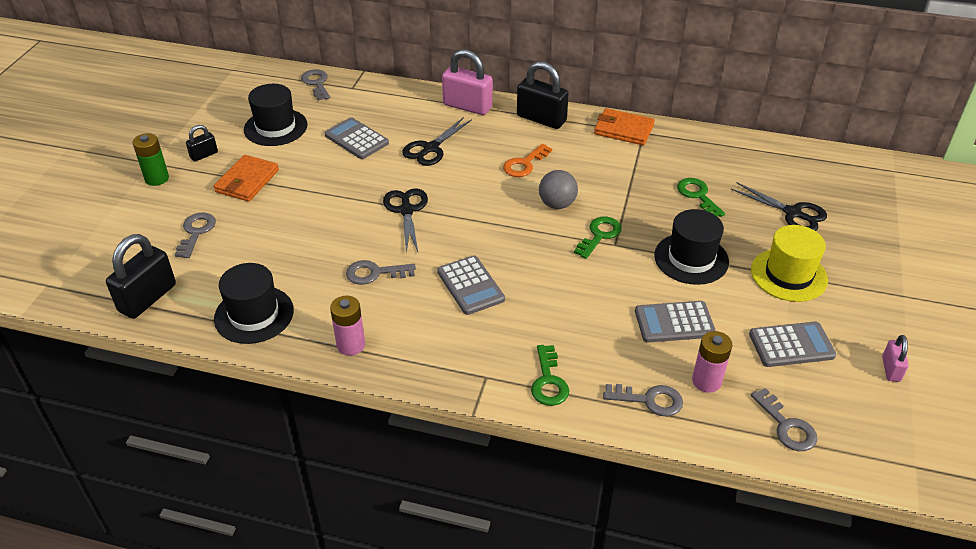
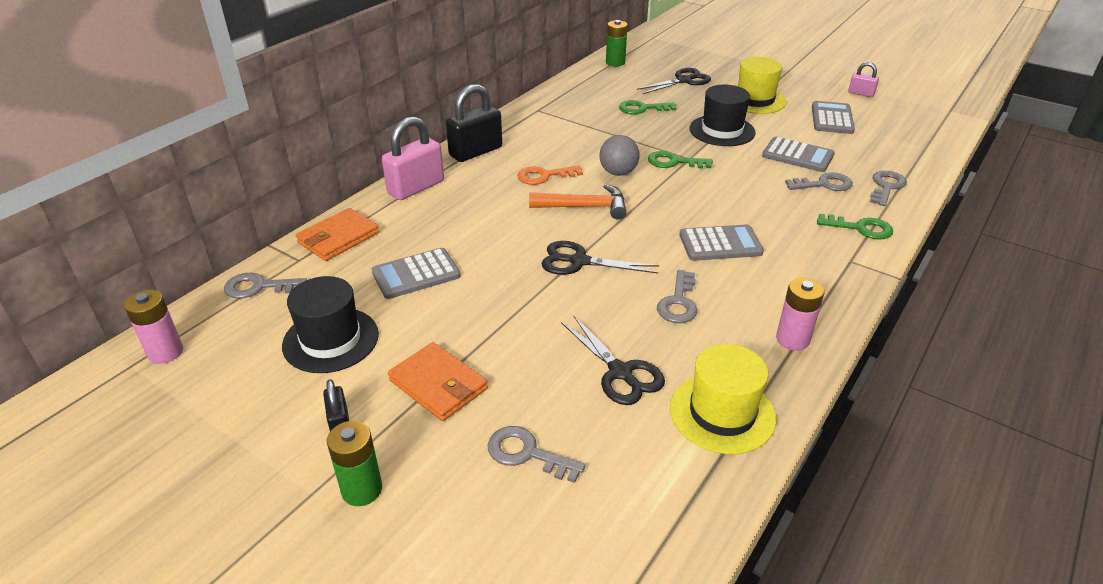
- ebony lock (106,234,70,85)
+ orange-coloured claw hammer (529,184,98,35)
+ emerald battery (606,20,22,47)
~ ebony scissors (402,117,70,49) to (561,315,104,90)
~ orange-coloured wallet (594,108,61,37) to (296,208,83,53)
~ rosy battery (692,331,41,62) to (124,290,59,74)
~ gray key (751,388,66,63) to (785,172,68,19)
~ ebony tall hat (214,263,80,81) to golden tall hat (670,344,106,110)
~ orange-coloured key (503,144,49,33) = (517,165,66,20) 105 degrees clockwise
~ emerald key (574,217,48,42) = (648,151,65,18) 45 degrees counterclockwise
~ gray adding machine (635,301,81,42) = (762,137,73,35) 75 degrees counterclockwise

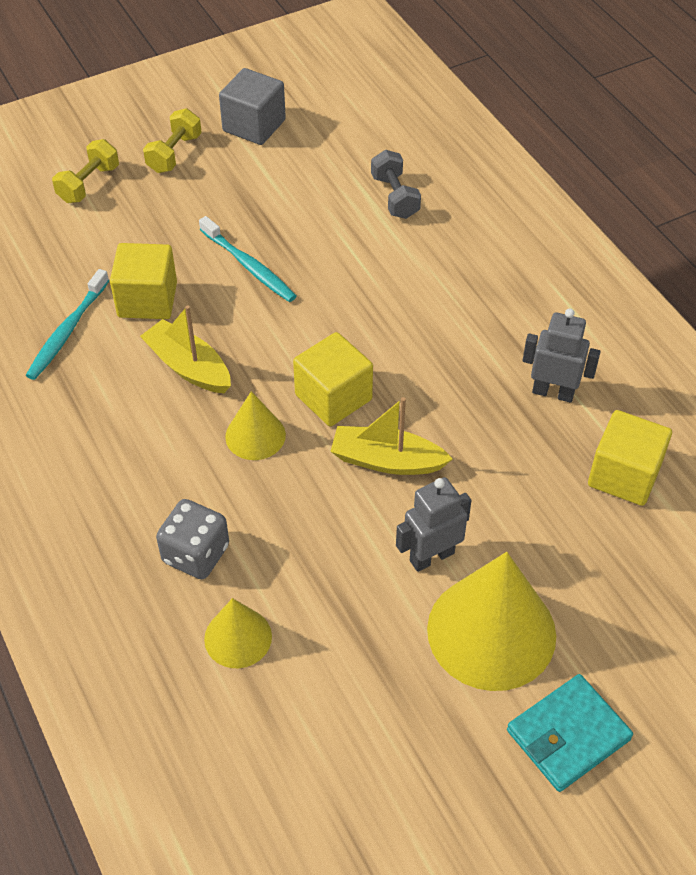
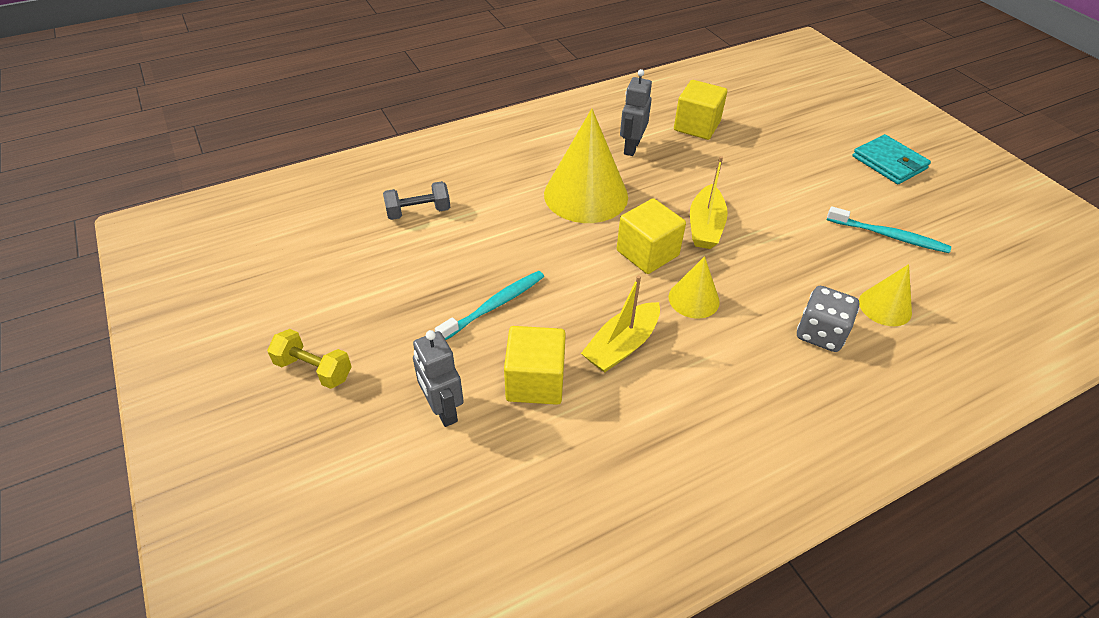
- golden dumbbell (52,139,67,64)
- gray solid cube (219,68,67,77)
~ teal toothbrush (26,269,83,111) to (827,206,124,47)
~ gray robot (396,477,76,95) to (413,330,51,97)
~ golden cone shape (427,552,129,139) to (544,109,84,114)

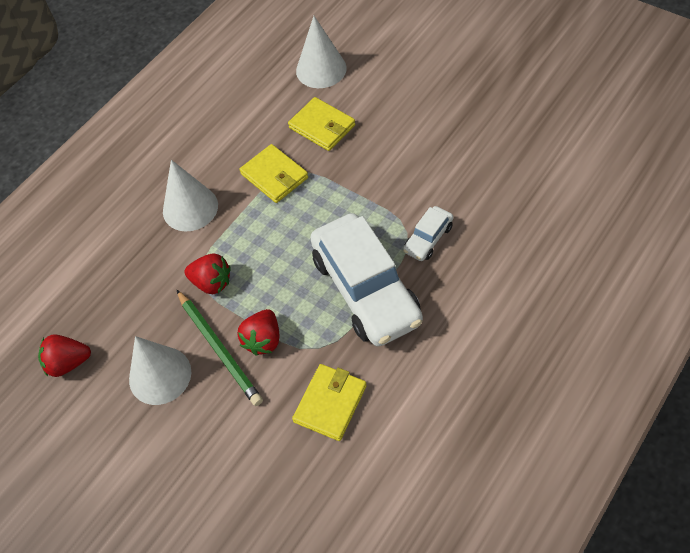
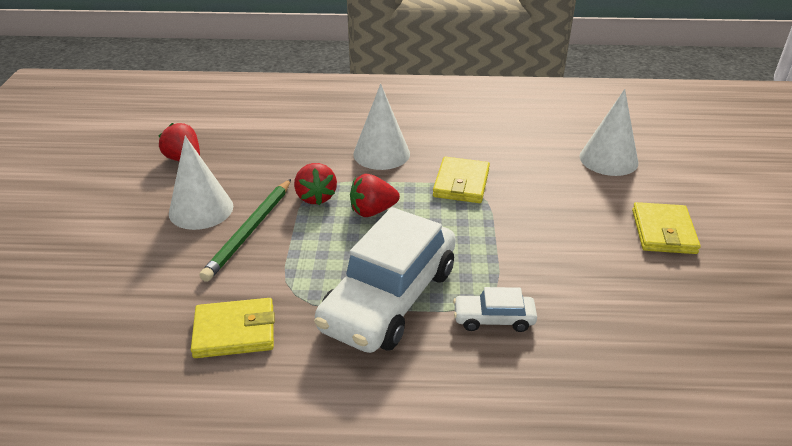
~ crimson toy strawberry (238,309,42,47) to (350,174,50,43)
~ golden wallet (288,97,67,54) to (632,202,69,52)

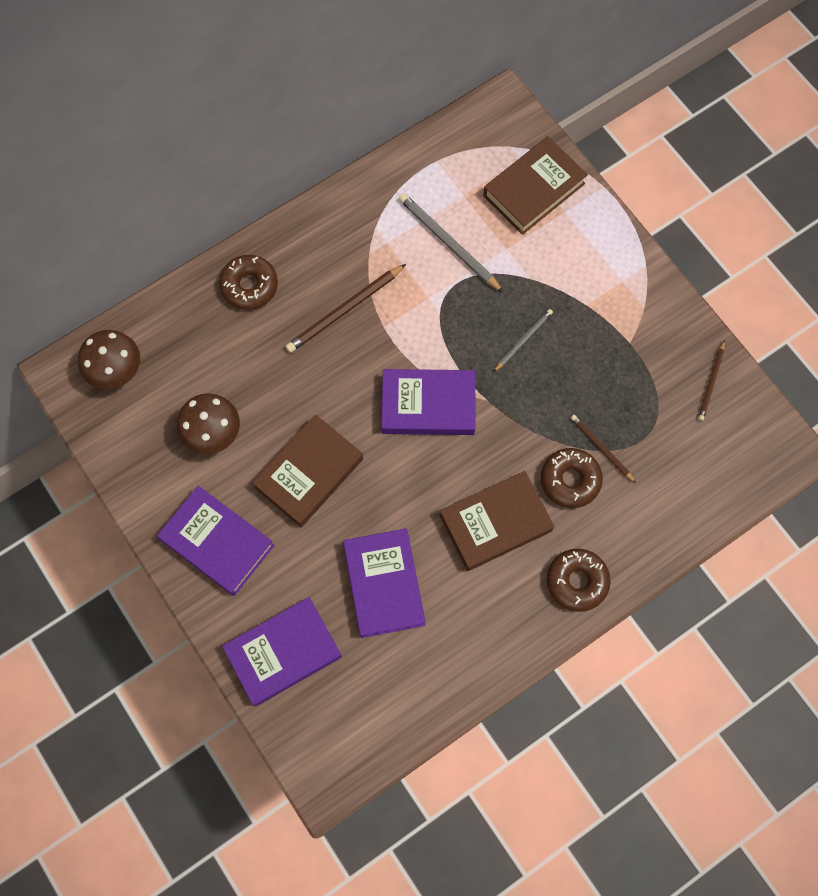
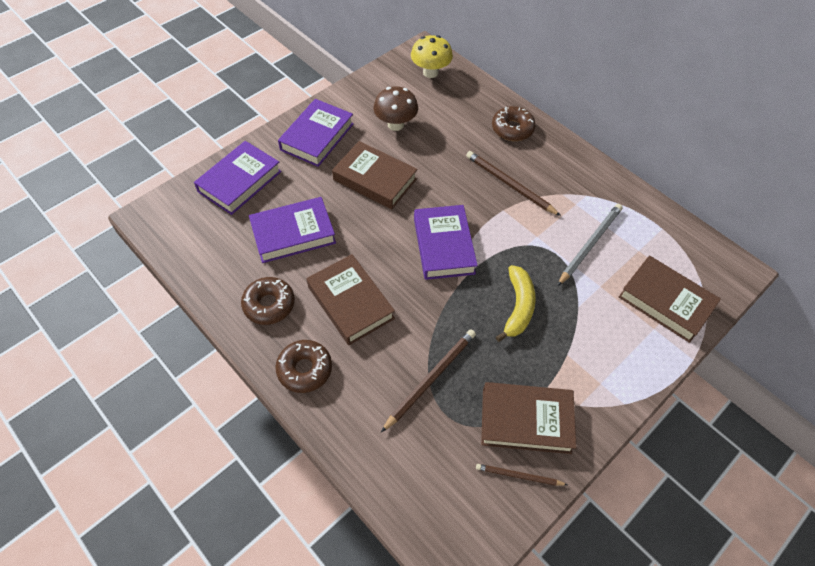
+ russet book (481,382,95,72)
~ russet donut (541,448,62,60) to (241,277,54,48)
~ gray wooden pencil (494,309,59,63) to golden banana fruit (496,265,40,77)
~ russet fungus (78,330,62,59) to golden fungus (411,35,42,43)
~ purple book (222,597,120,109) = (194,141,88,74) 75 degrees clockwise
~ russet wooden pencil (571,415,65,68) = (381,329,95,103) x1.69

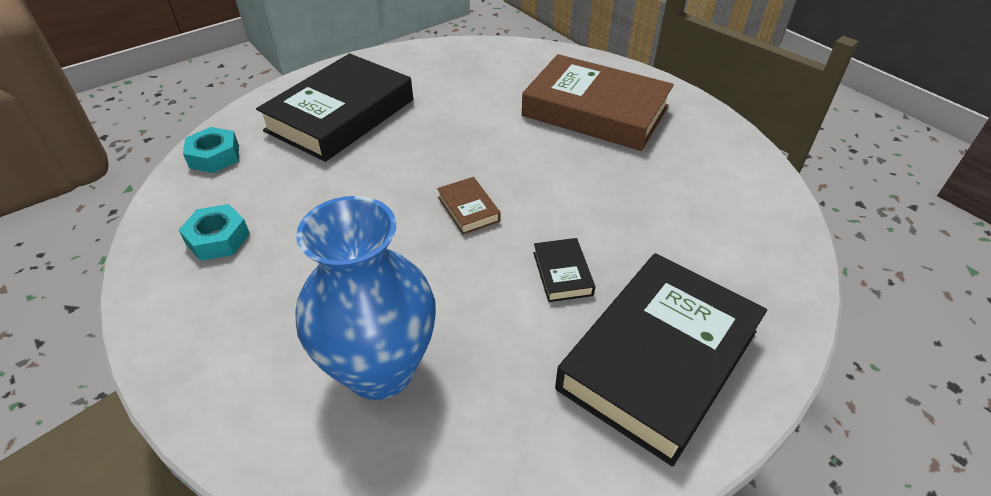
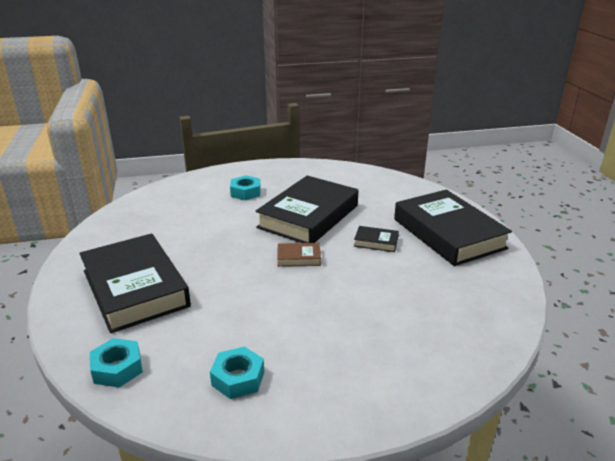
- cobalt flower vase (295,196,141,204)
+ ebony book (256,176,102,67)
~ russet book (522,54,152,97) to teal nut (230,175,31,25)

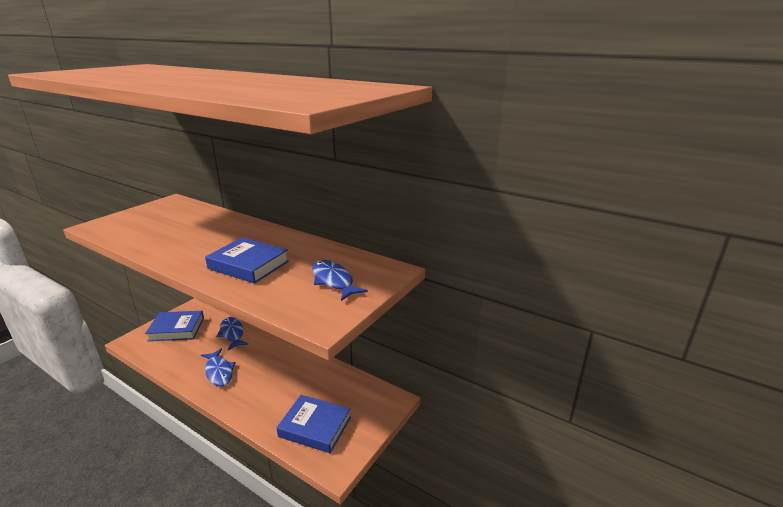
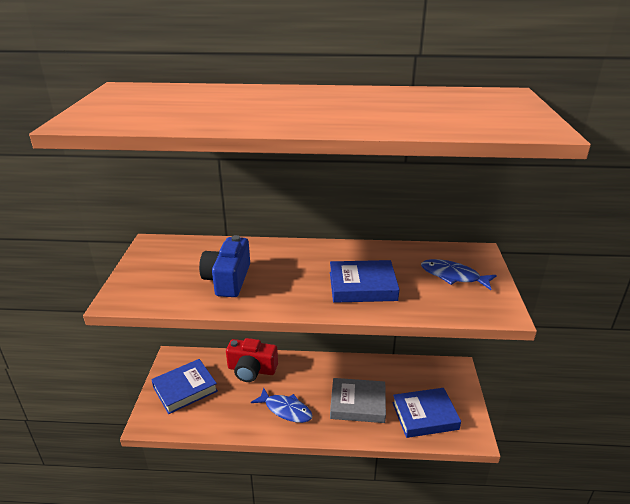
+ cobalt compact camera (199,235,51,62)
+ gray book (330,378,56,45)
~ cobalt fish (216,317,32,33) to crimson compact camera (226,338,52,44)

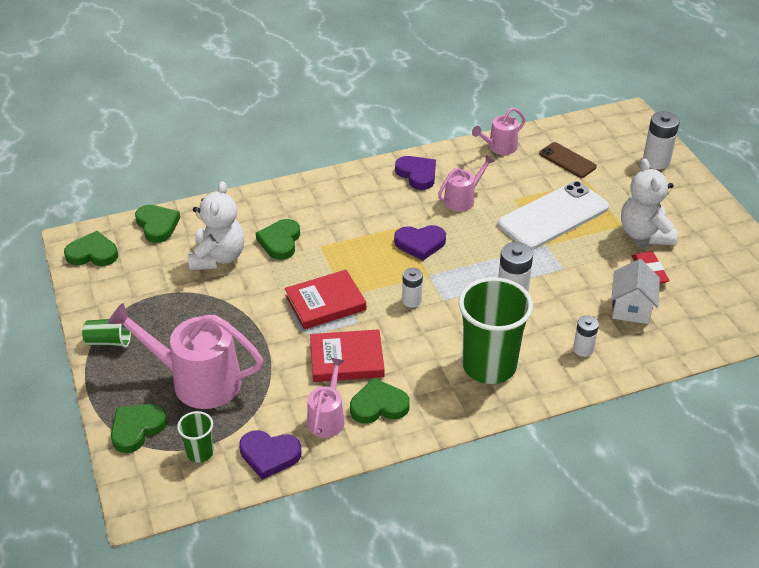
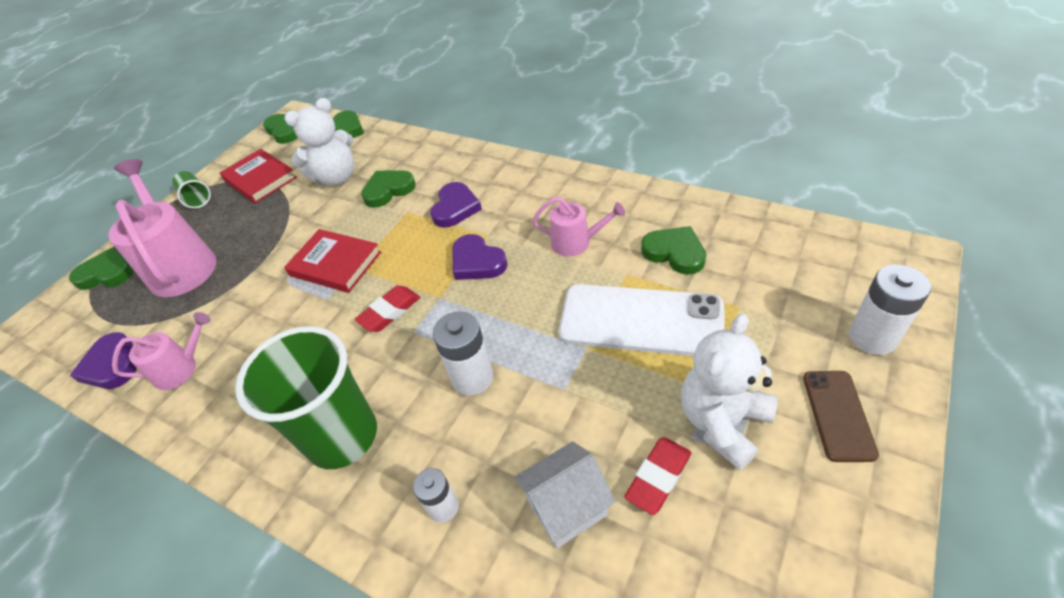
- emerald cup (177,411,37,52)
- rosy sprinkling can (472,107,53,48)
~ crimson book (310,329,75,53) to (220,149,77,55)
~ emerald love heart (350,378,60,45) to (641,226,65,49)
~ purple love heart (395,156,41,34) to (430,182,52,46)
~ russet smartphone (539,142,58,36) to (803,371,76,91)
~ pure white battery (402,268,21,40) to crimson gum eraser (355,285,65,47)

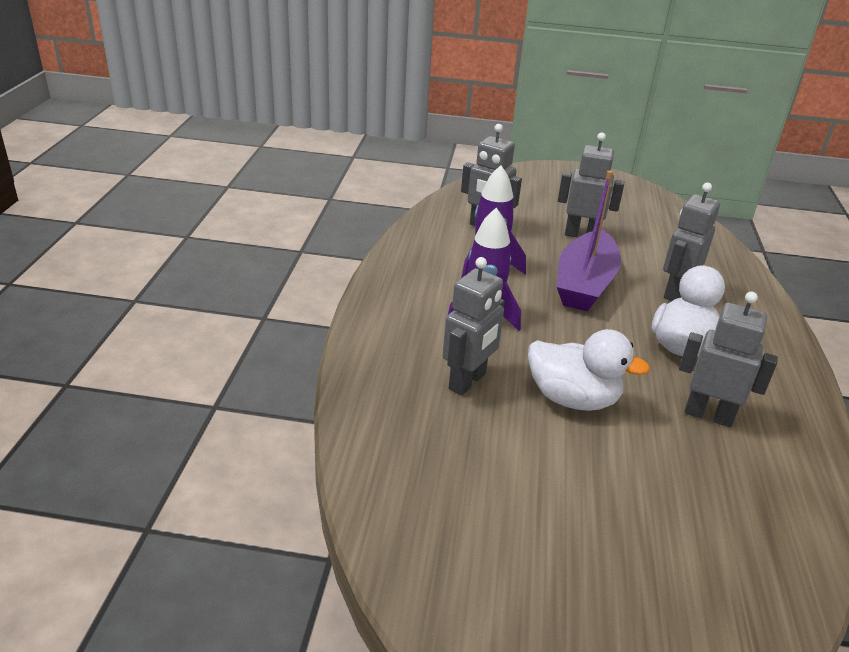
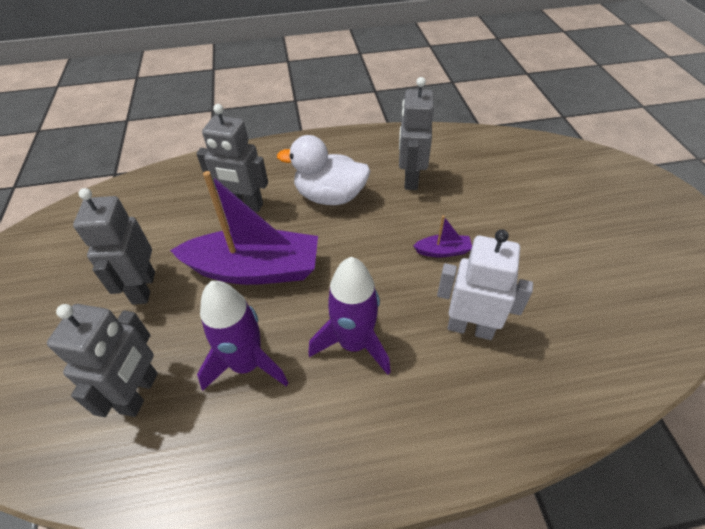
~ pure white duck (528,329,122,82) to purple boat (413,215,59,42)
~ gray robot (443,257,61,138) to pure white robot (437,229,96,111)

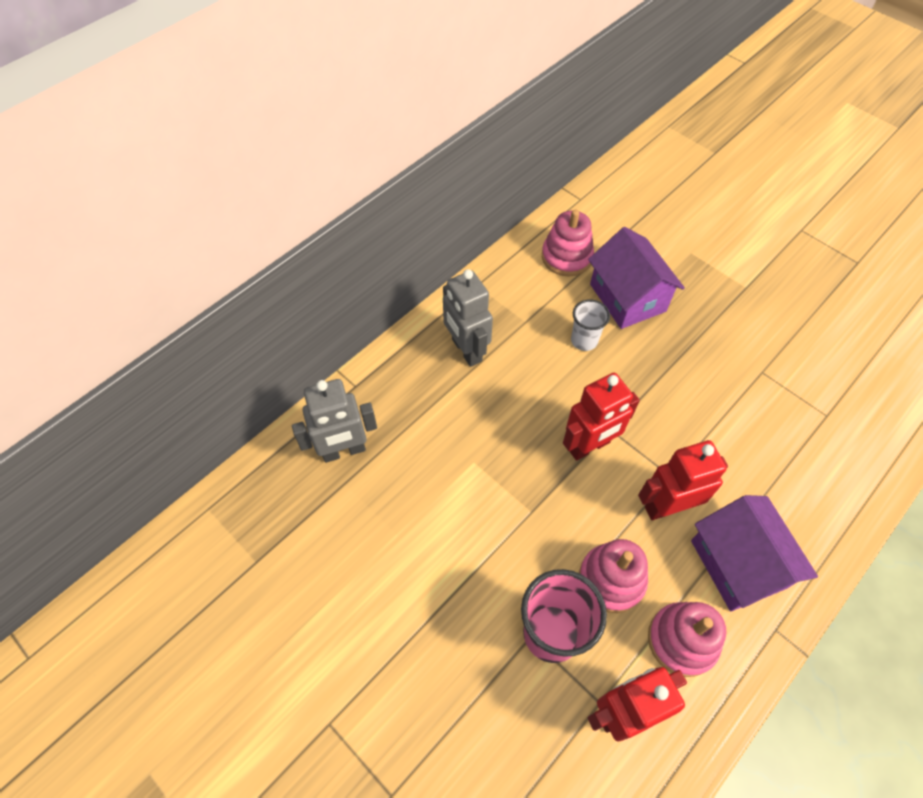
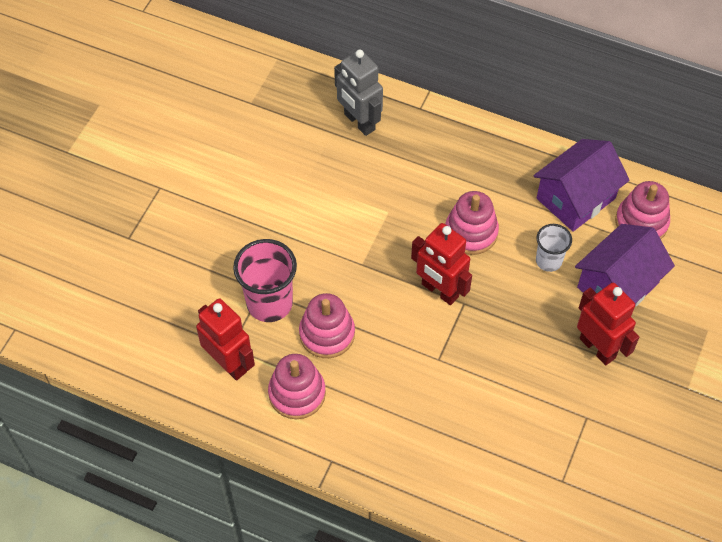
- gray robot (443,269,50,98)
+ rosy stacking toy (445,191,54,64)
~ crimson robot (638,440,90,80) to (577,283,62,82)
~ purple cottage (691,495,127,116) to (533,139,97,93)

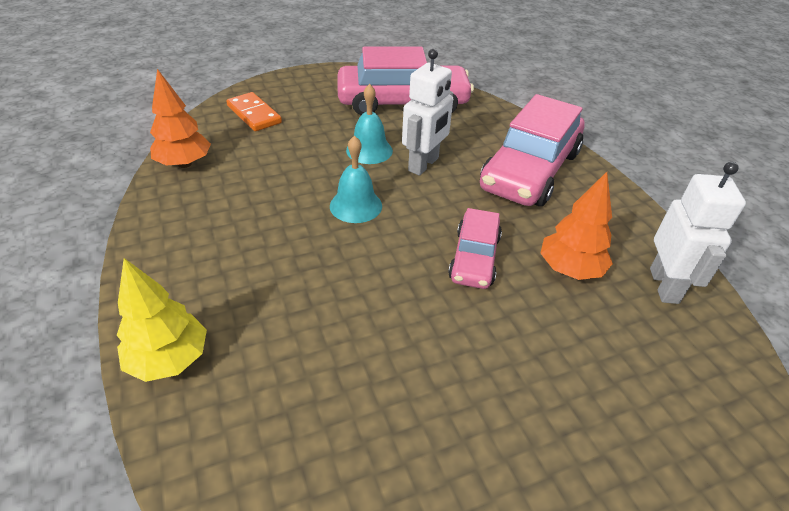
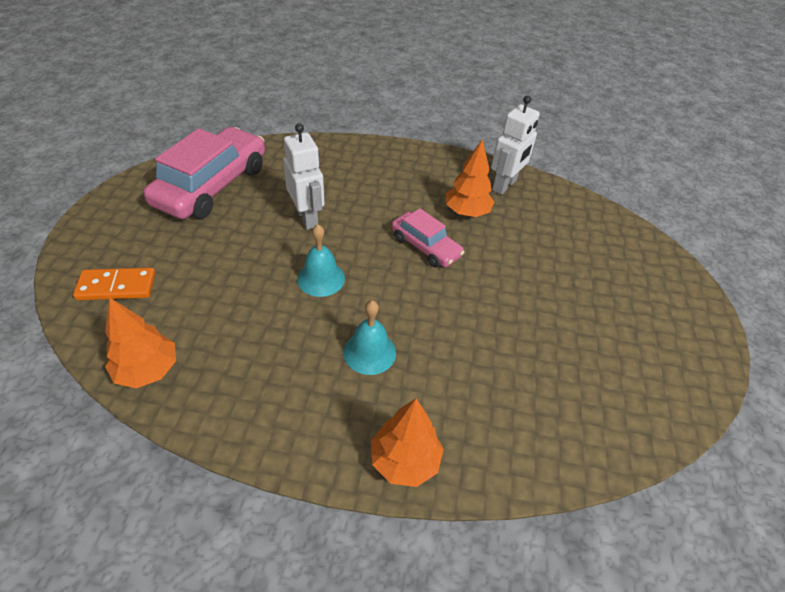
- rosy toy car (480,94,105,112)
~ teal school bell (346,84,47,80) to (343,300,53,75)
~ golden tree (117,258,90,124) to orange-coloured tree (371,399,73,88)
~ pure white robot (650,162,96,142) = (491,95,49,100) 90 degrees clockwise

